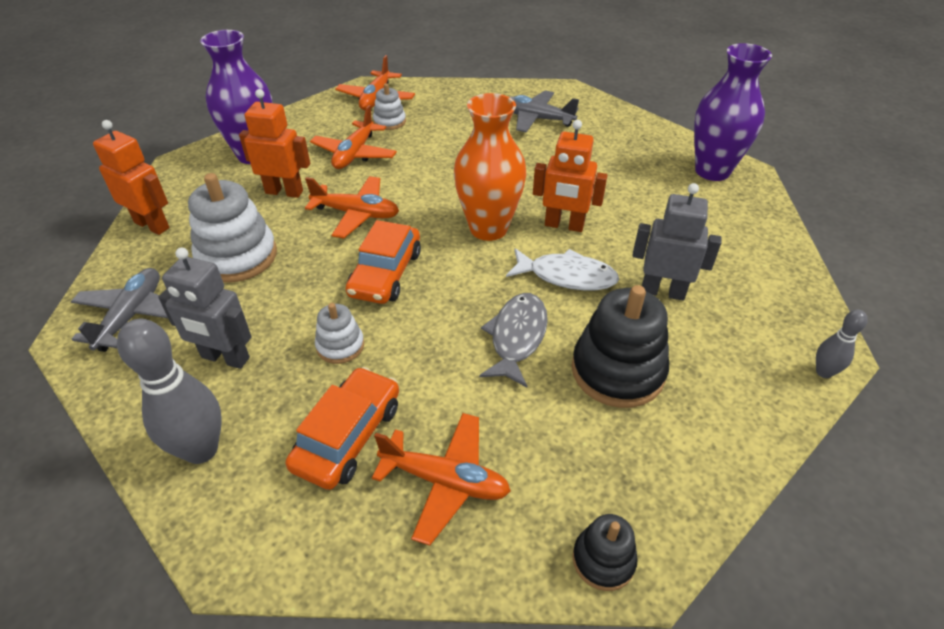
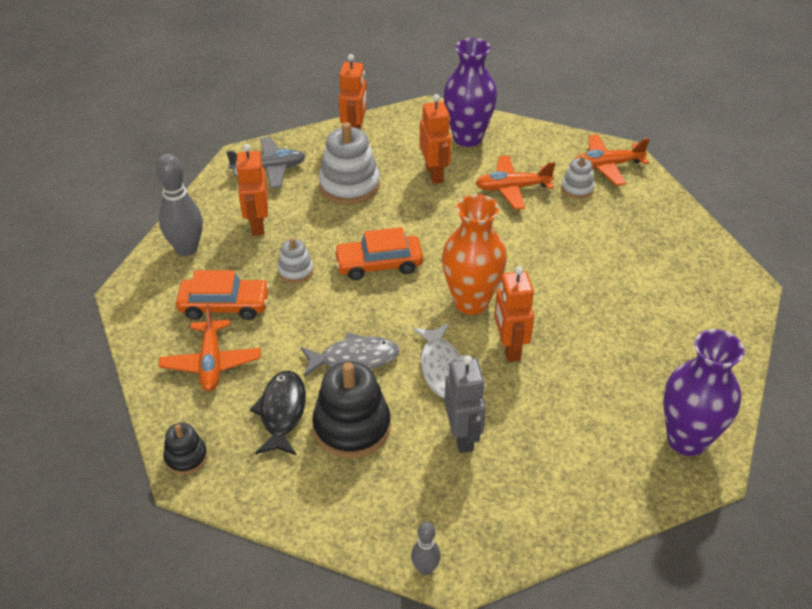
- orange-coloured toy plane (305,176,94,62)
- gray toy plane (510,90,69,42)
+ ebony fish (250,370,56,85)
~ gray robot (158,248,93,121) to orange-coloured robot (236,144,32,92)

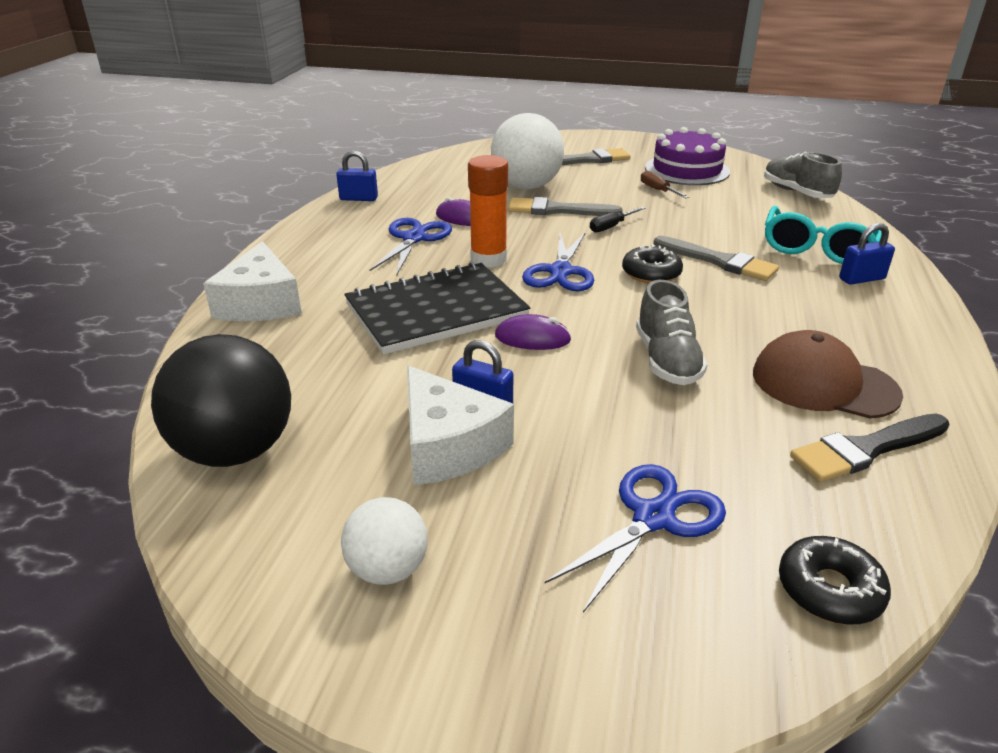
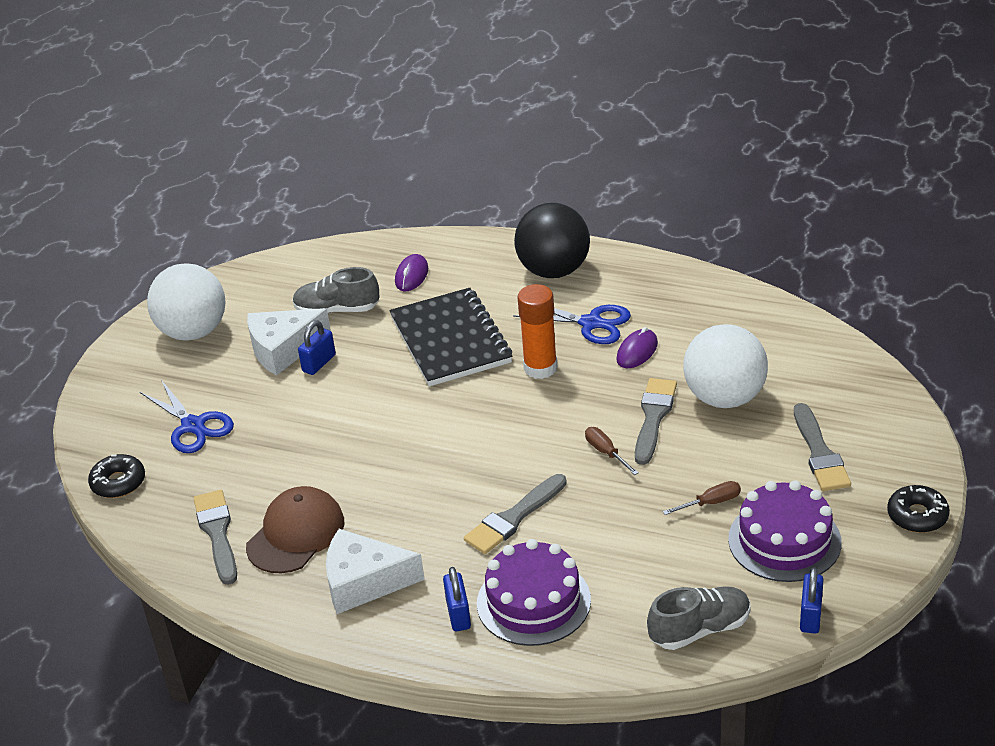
- cobalt scissors (522,232,72,59)
~ ebony play ball (151,334,140,133) to (514,203,76,75)
~ pure white cheese wedge (203,241,99,80) to (326,529,99,85)
~ cobalt lock (336,150,42,51) to (800,567,24,66)
~ purple computer mouse (495,314,77,36) to (395,254,33,37)
~ ebony donut (622,244,61,39) to (887,485,63,48)
~ gray shoe (636,280,72,105) to (292,267,88,46)
~ teal eyeglasses (765,206,117,58) to purple layer cake (477,539,114,107)
~ ebony flat screwdriver (590,207,56,26) to russet flat screwdriver (585,427,54,48)
~ ebony paintbrush (790,414,160,68) to gray paintbrush (193,490,44,95)
~ pure white play ball (341,497,86,88) = (147,263,79,78) x1.81

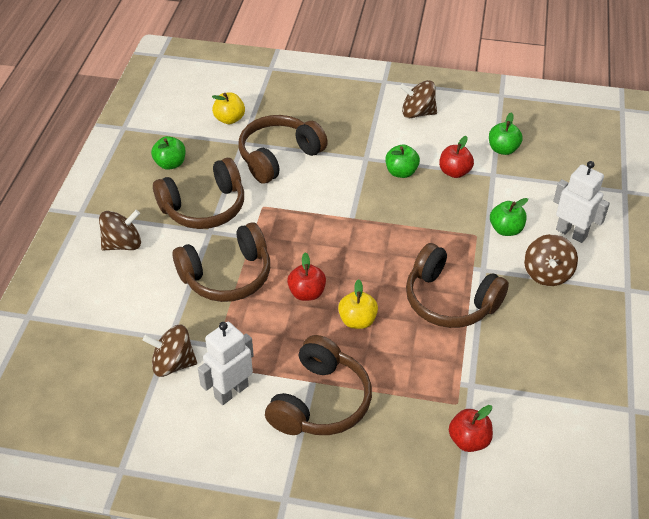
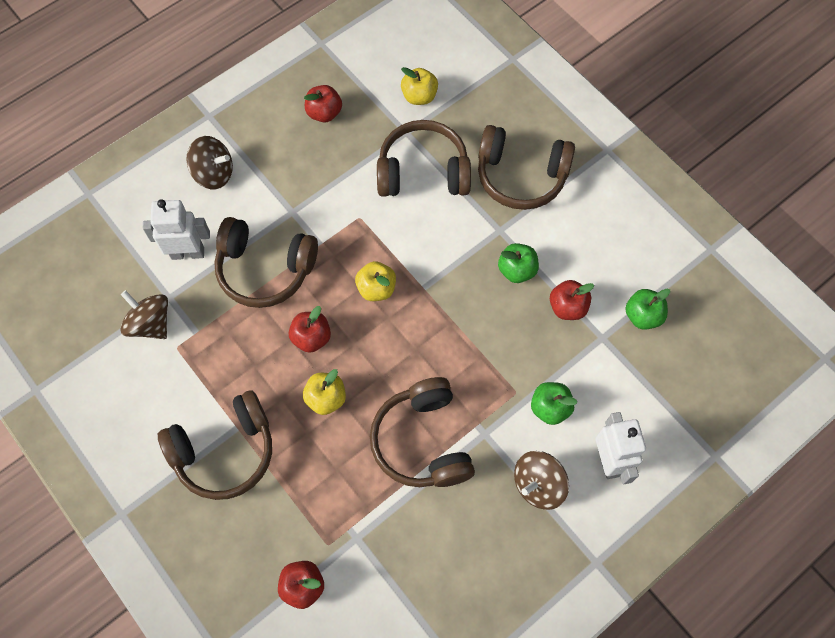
- russet toy top (400,80,37,38)
+ golden apple fruit (355,261,41,40)
~ russet headset (153,158,91,71) to (478,125,97,85)
~ pure white robot (198,322,56,83) to (143,199,67,61)
~ emerald apple fruit (151,136,35,34) to crimson apple fruit (304,85,38,37)

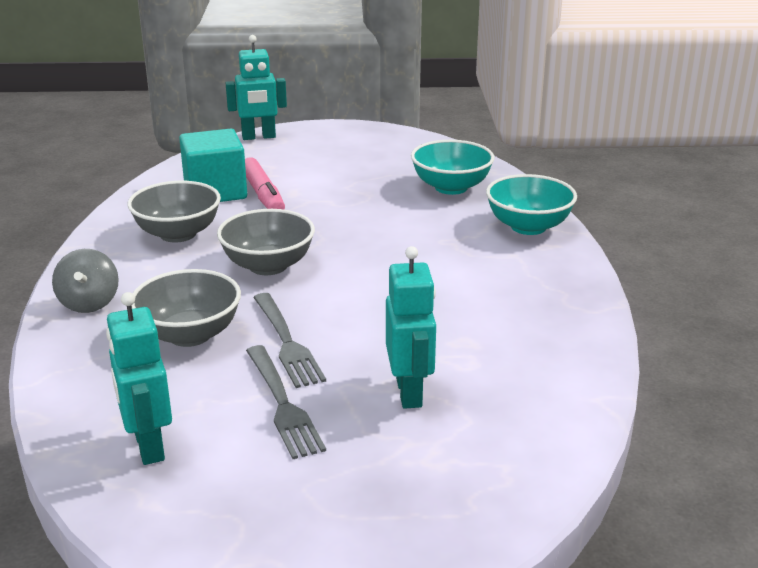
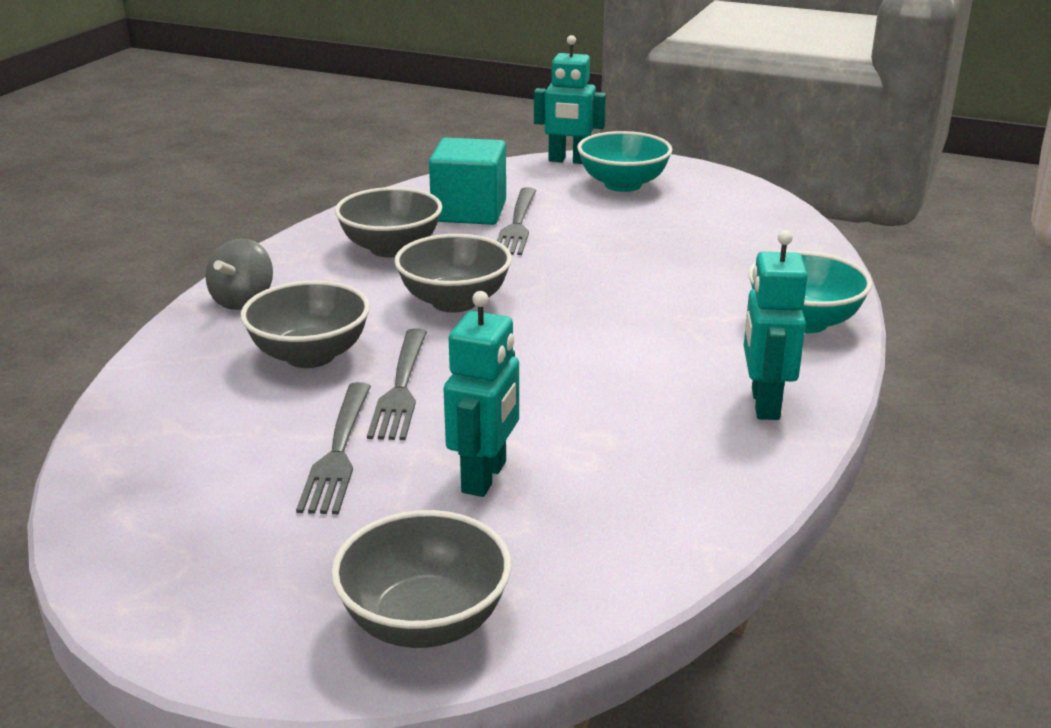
+ gray bowl (331,510,180,138)
~ teal robot (106,292,66,173) to (744,230,64,190)
~ teal bowl (411,140,83,55) to (577,131,95,61)
~ rosy felt pen (245,157,40,53) to gray dinner fork (497,187,40,68)

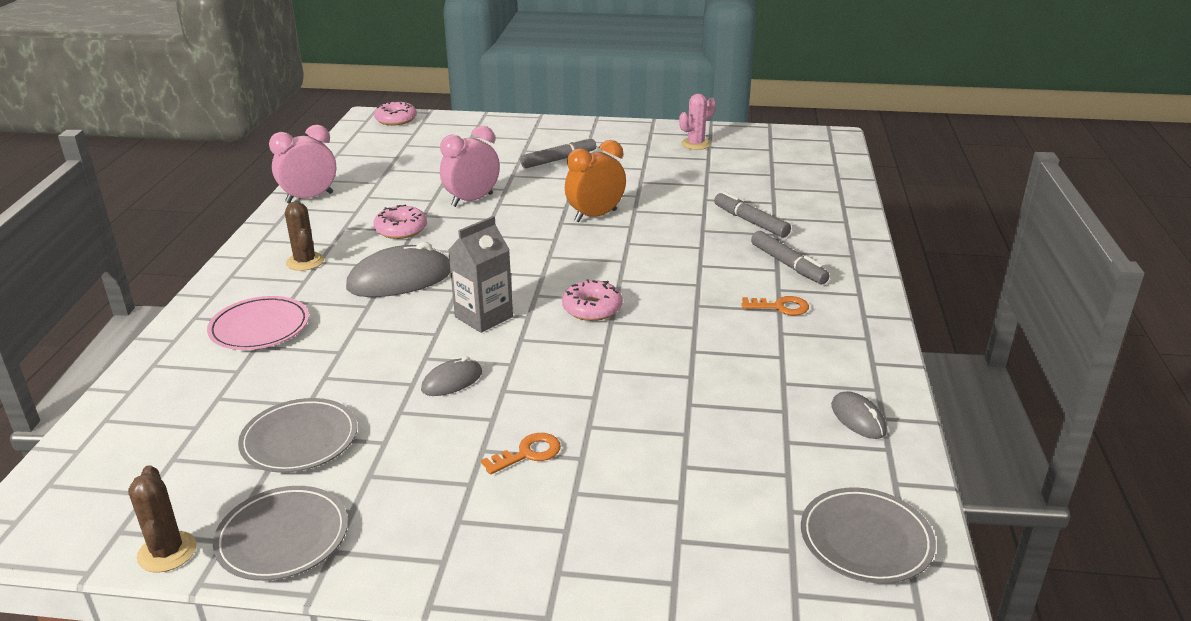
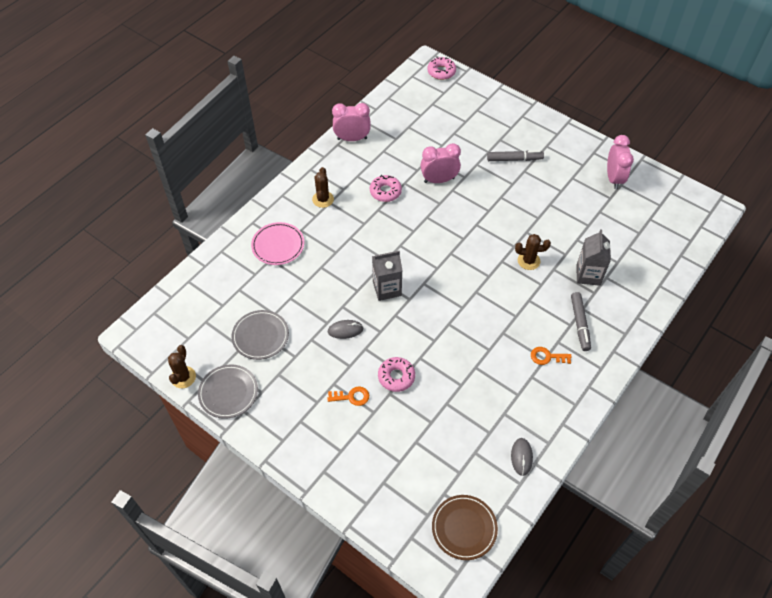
- gray computer mouse (346,242,104,55)
- orange-coloured bedside clock (565,140,61,82)
+ russet prickly plant (515,234,36,36)
~ rosy donut (562,279,61,42) to (378,357,37,35)
~ rosy prickly plant (679,94,37,56) to rosy bedside clock (607,135,27,55)
~ gray felt pen (714,191,77,47) to gray milk carton (576,229,35,57)
~ gray dinner plate (801,487,135,96) to russet dinner plate (432,495,66,65)
~ orange-coloured key (742,296,67,19) = (531,347,41,18) 150 degrees clockwise

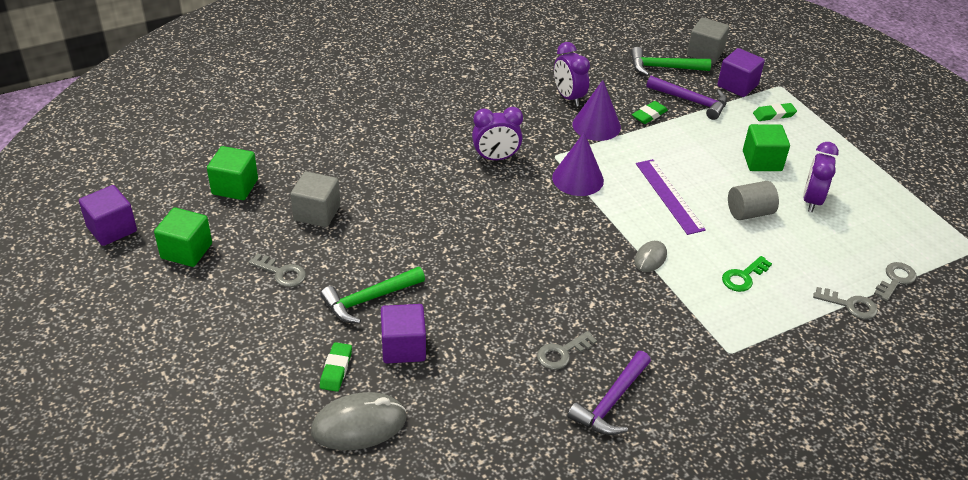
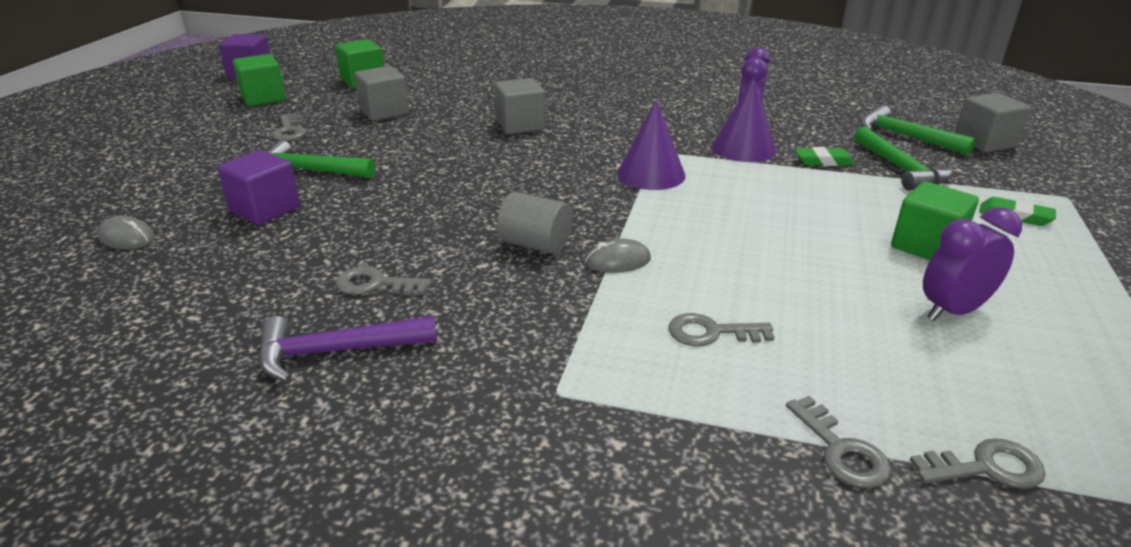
- emerald gum eraser (320,342,32,50)
- purple bedside clock (472,107,51,53)
- purple ruler (636,159,70,76)
- purple solid cube (717,48,48,49)
+ gray solid cube (494,78,51,56)
~ gray solid cylinder (728,181,51,39) to (497,192,75,62)
~ purple claw hammer (647,76,80,44) to emerald claw hammer (854,127,100,64)
~ emerald key (722,256,50,36) to gray key (669,313,105,33)
~ gray computer mouse (311,392,95,58) = (98,216,57,33) x0.55

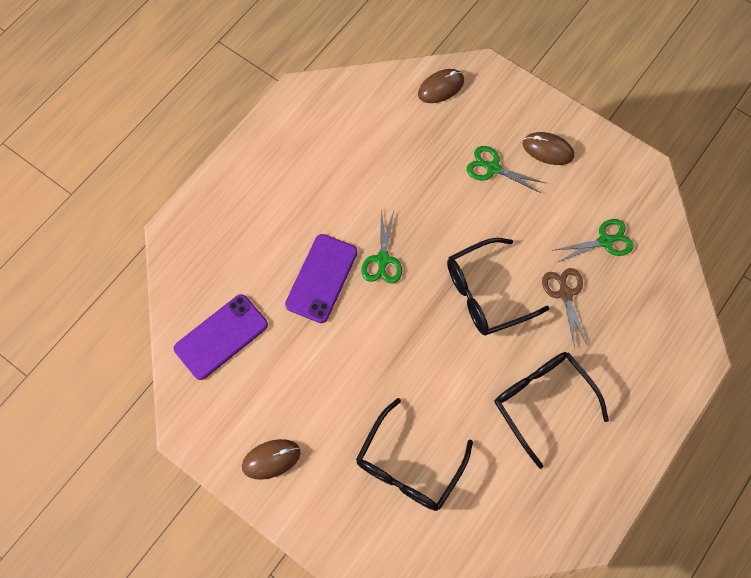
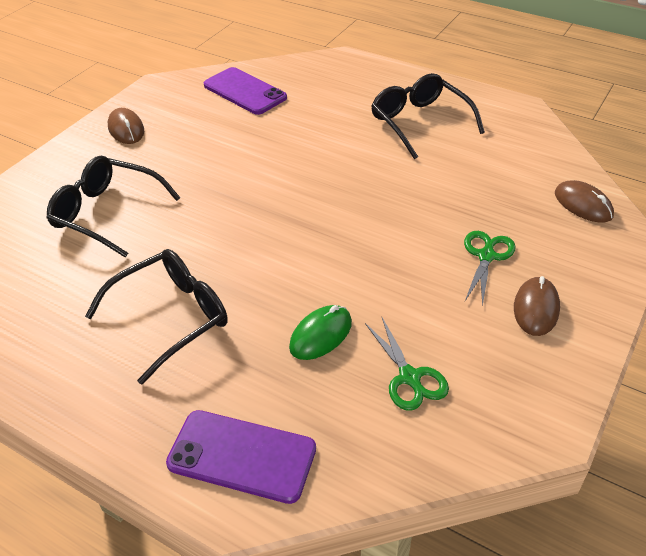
- emerald scissors (362,210,40,74)
~ purple smartphone (285,234,73,89) to (166,410,150,94)
~ ebony eyeglasses (447,238,102,98) to (371,73,114,87)
~ russet scissors (542,268,46,80) to emerald computer mouse (289,305,63,55)

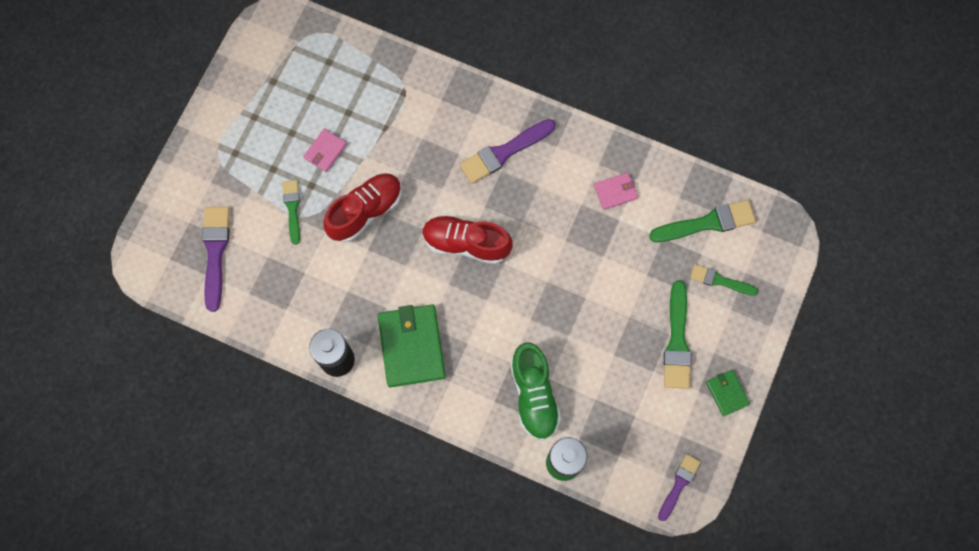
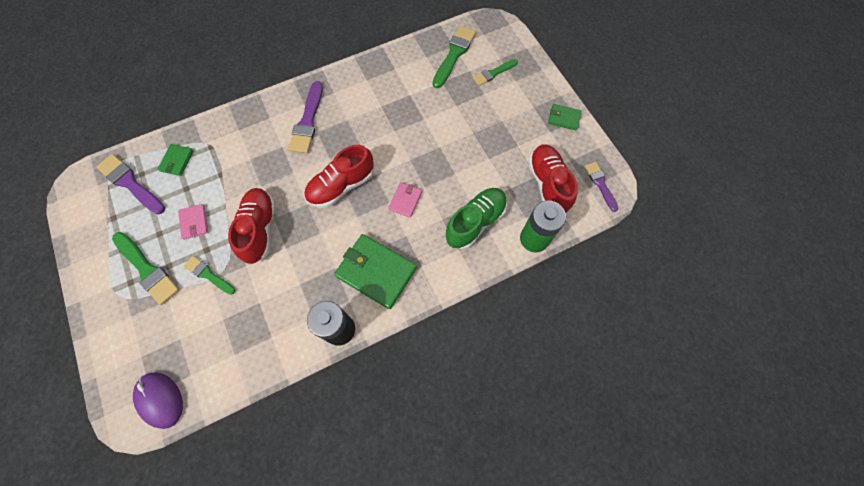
+ purple computer mouse (133,372,50,57)
+ emerald wallet (158,144,35,32)
+ crimson shoe (528,145,50,68)
~ purple paintbrush (202,207,28,105) to (96,154,69,61)
~ rosy wallet (594,173,44,37) to (388,182,34,36)
~ emerald paintbrush (664,280,28,109) to (112,232,67,73)
~ emerald shoe (510,343,51,98) = (445,188,62,62) 75 degrees counterclockwise

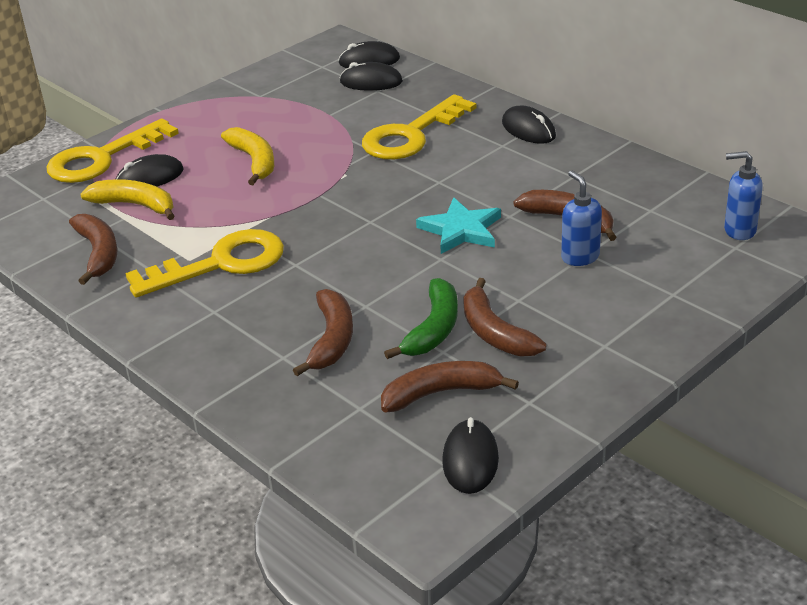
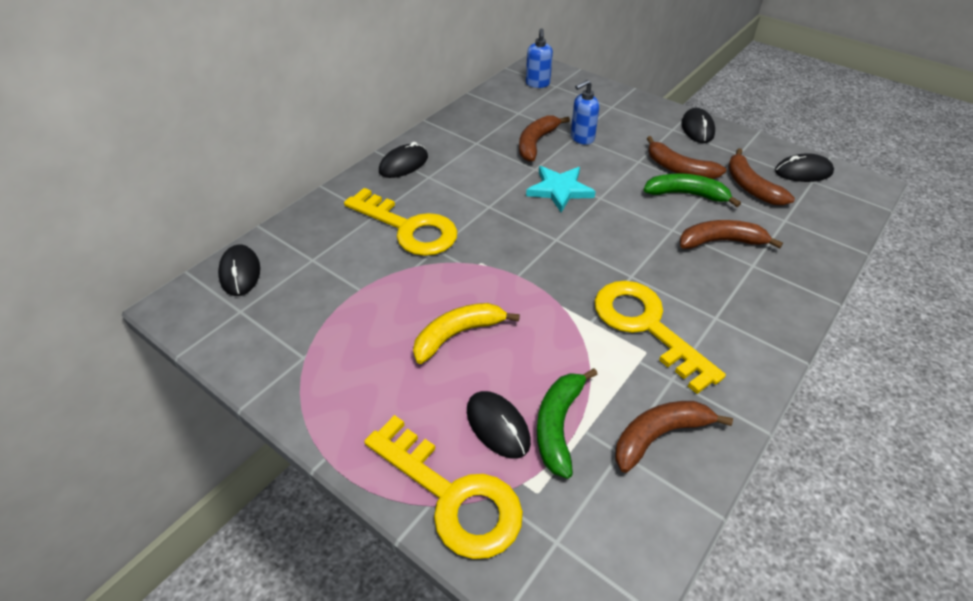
~ ebony computer mouse (340,62,63,29) to (681,108,34,35)
~ golden banana fruit (80,179,94,41) to emerald banana fruit (537,368,61,111)
~ russet banana fruit (463,278,83,78) = (647,136,79,43) 75 degrees clockwise

